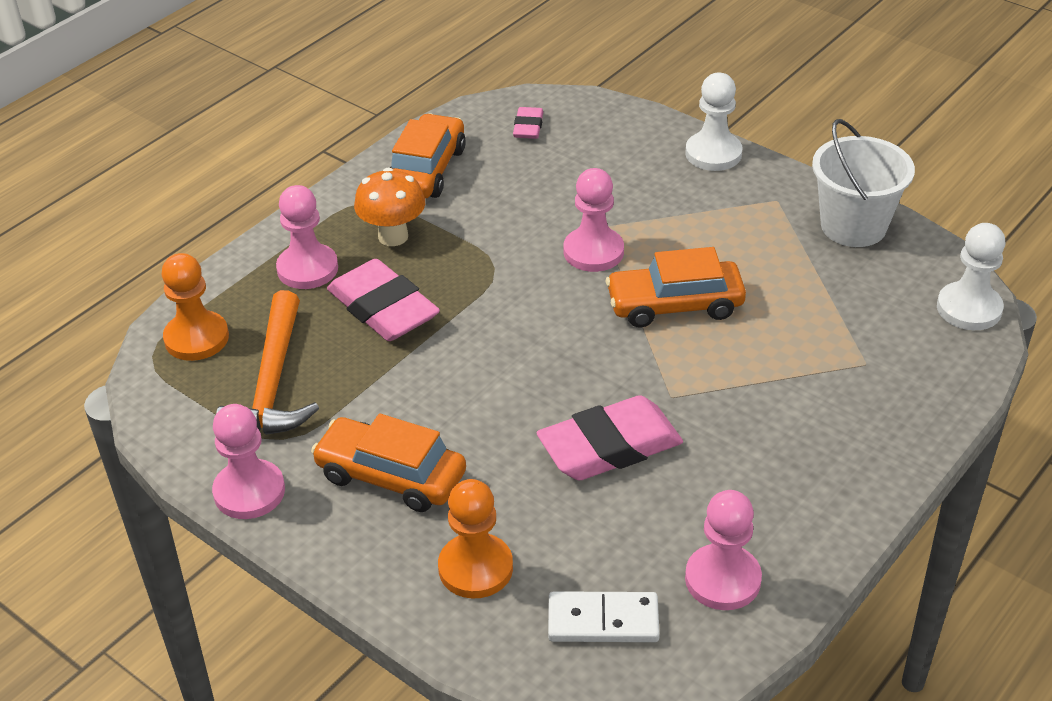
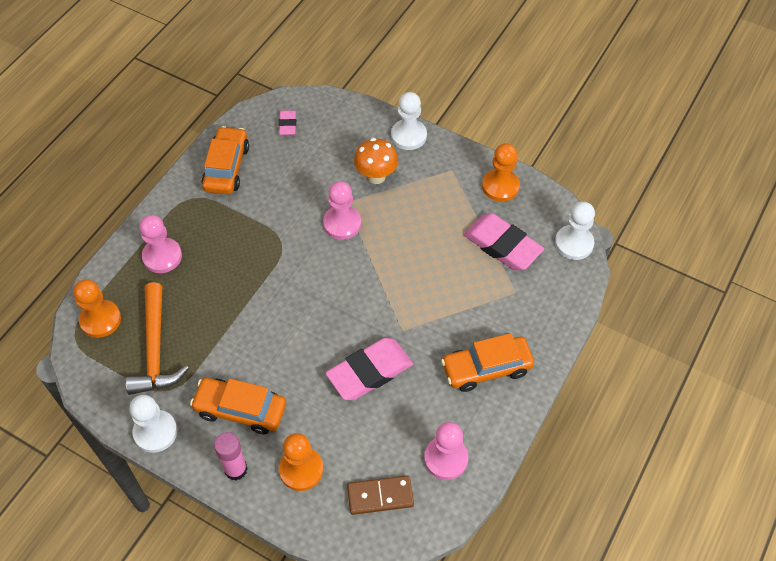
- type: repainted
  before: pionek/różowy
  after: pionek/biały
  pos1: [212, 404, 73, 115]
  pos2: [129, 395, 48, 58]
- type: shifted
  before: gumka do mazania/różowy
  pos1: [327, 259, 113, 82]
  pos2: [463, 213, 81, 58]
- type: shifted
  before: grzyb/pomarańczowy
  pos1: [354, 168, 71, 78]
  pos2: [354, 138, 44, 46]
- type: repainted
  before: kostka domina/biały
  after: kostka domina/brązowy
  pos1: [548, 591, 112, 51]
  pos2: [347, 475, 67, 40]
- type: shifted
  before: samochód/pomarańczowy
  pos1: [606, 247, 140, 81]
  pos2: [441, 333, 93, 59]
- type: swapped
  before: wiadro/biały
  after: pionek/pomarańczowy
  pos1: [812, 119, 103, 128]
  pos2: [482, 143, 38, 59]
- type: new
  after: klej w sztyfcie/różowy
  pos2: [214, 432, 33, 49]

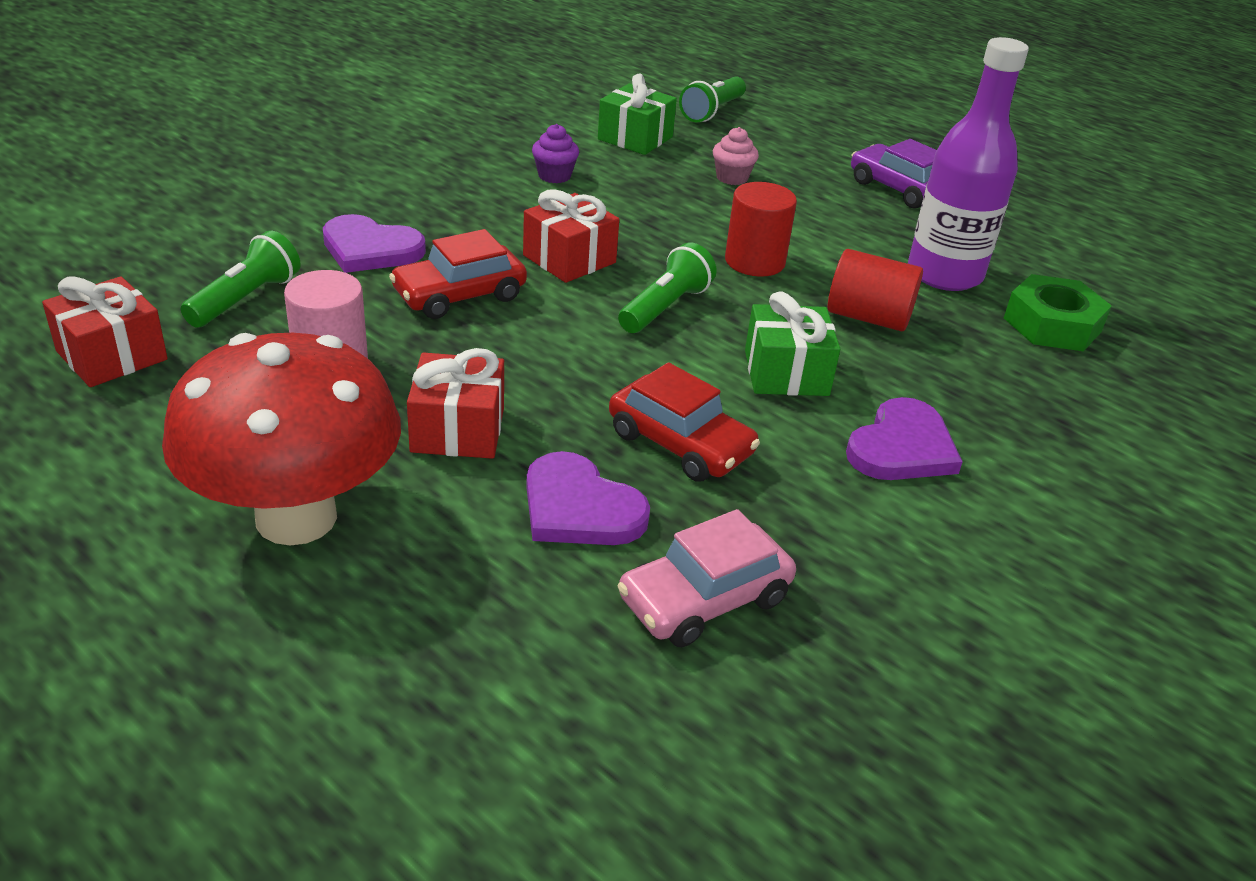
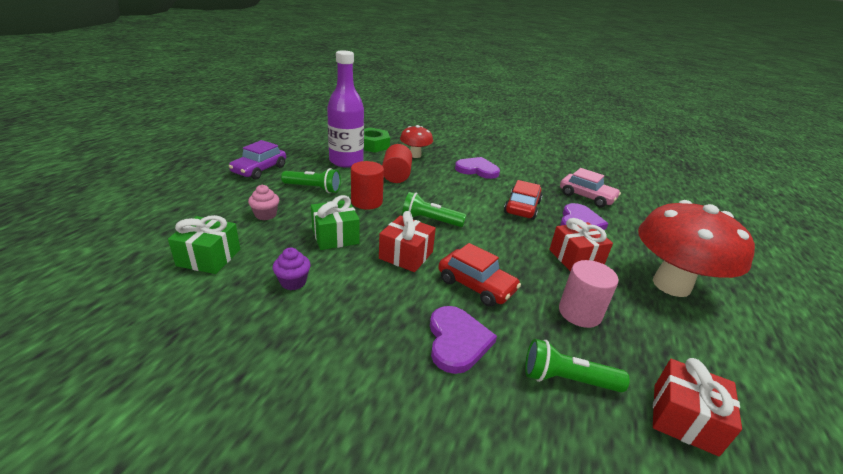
- type: shifted
  before: latarka/zielony
  pos1: [679, 76, 67, 46]
  pos2: [281, 168, 60, 25]
- type: shifted
  before: prezent/zielony
  pos1: [745, 292, 95, 104]
  pos2: [311, 195, 49, 55]
- type: new
  after: grzyb/czerwony
  pos2: [400, 125, 33, 33]

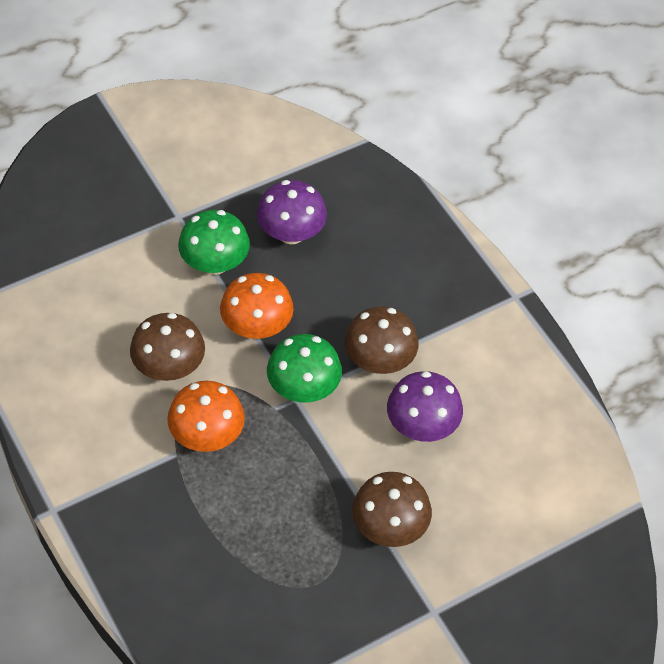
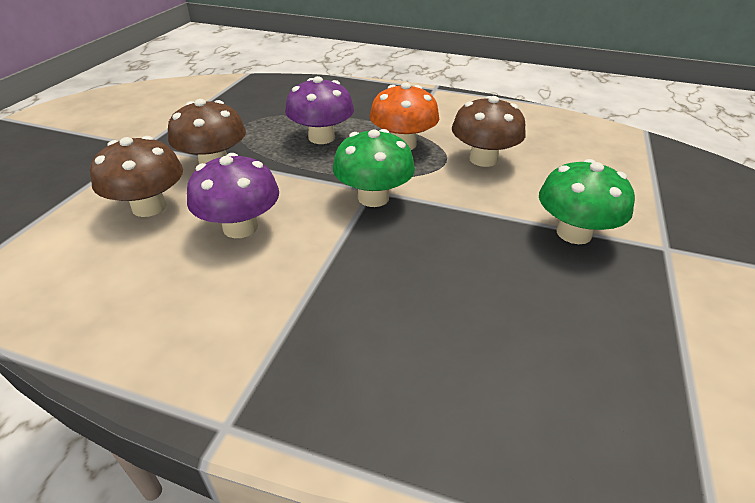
- type: gone
  before: grzyb/pomarańczowy
  pos1: [220, 273, 74, 66]
- type: shifted
  before: grzyb/fioletowy
  pos1: [257, 180, 70, 64]
  pos2: [285, 76, 69, 68]
- type: shifted
  before: grzyb/brązowy
  pos1: [344, 307, 75, 67]
  pos2: [90, 136, 93, 81]

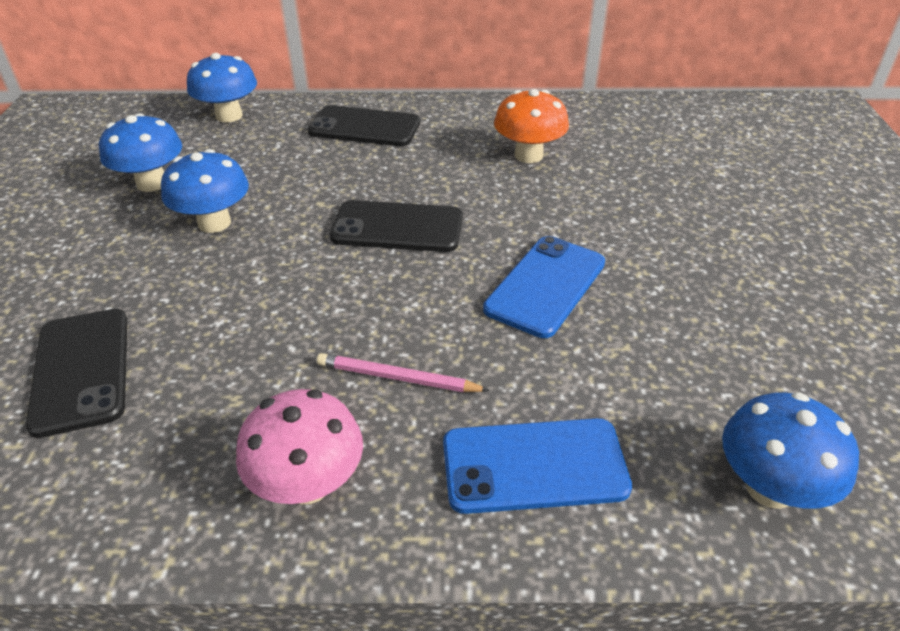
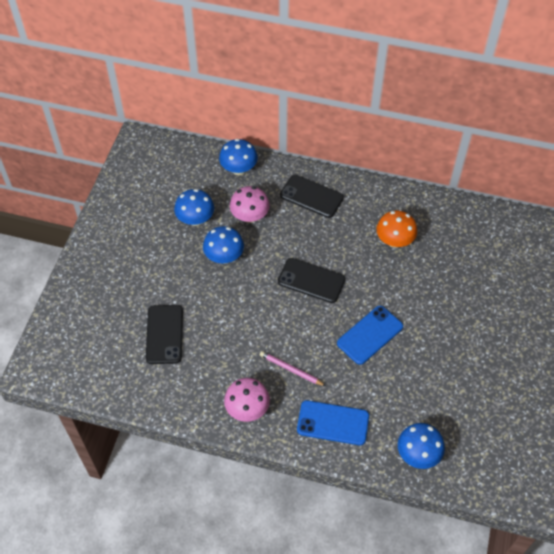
- type: new
  after: grzyb/różowy
  pos2: [230, 186, 40, 37]

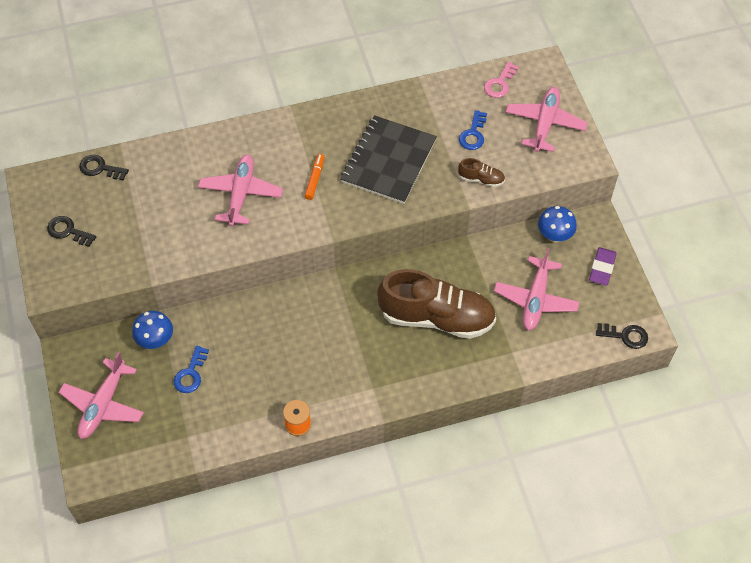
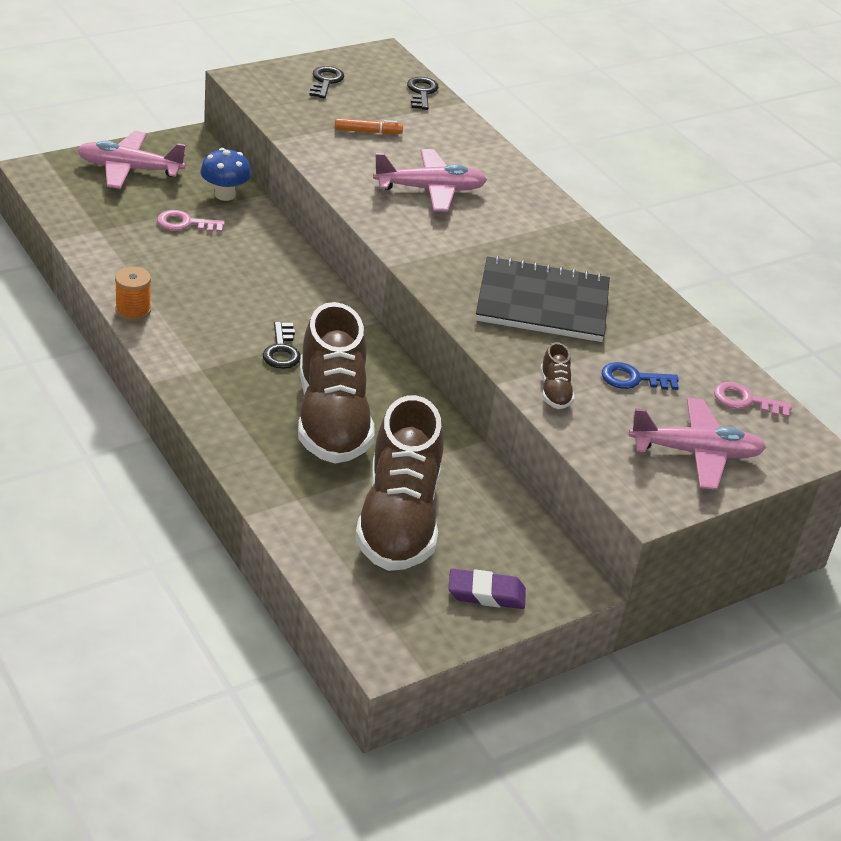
- type: repainted
  before: klucz/niebieski
  after: klucz/różowy
  pos1: [174, 346, 35, 47]
  pos2: [157, 210, 68, 23]
- type: shifted
  before: flamaster/pomarańczowy
  pos1: [305, 154, 19, 46]
  pos2: [335, 118, 68, 16]
- type: swapped
  before: samolot/różowy
  after: but/brązowy
  pos1: [494, 248, 85, 82]
  pos2: [355, 395, 88, 176]
- type: gone
  before: grzyb/niebieski
  pos1: [538, 206, 39, 36]
- type: shifted
  before: klucz/czarny
  pos1: [596, 323, 52, 26]
  pos2: [263, 322, 38, 47]

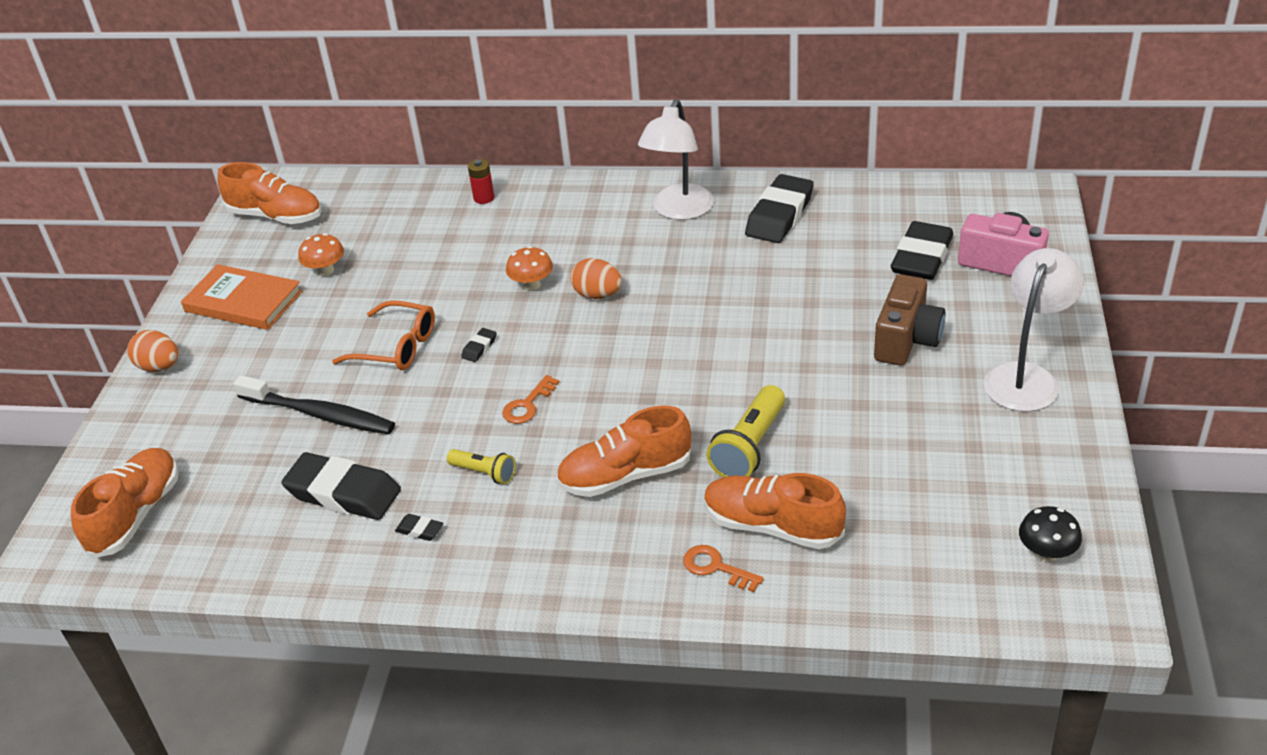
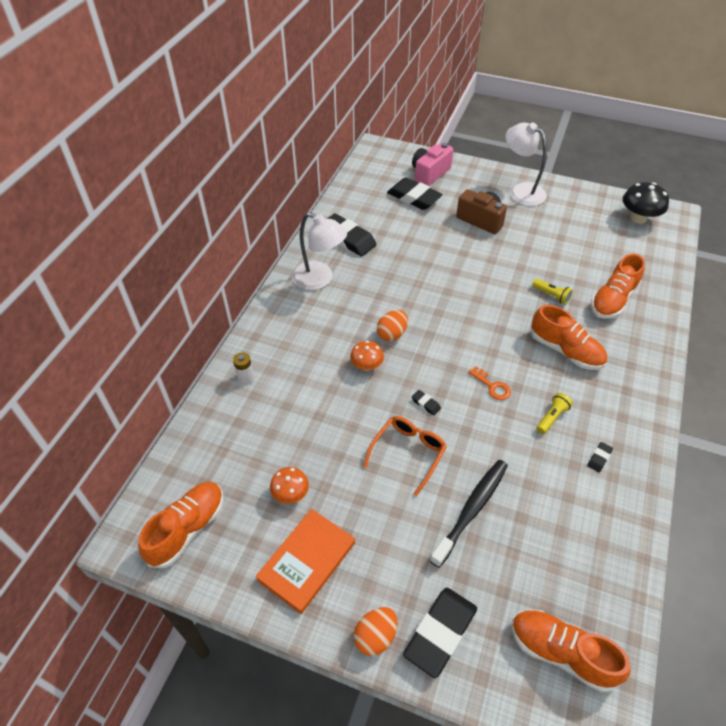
- type: shifted
  before: gumka do mazania/czarny
  pos1: [281, 452, 120, 68]
  pos2: [403, 588, 74, 90]
- type: repainted
  before: bateria/czerwony
  after: bateria/biały
  pos1: [468, 159, 26, 45]
  pos2: [233, 352, 21, 33]
- type: rotated
  before: but/pomarańczowy
  pos1: [556, 405, 135, 92]
  pos2: [531, 305, 76, 65]
  turn: -45
- type: gone
  before: klucz/pomarańczowy
  pos1: [683, 545, 81, 47]
- type: scaled
  before: latarka/żółty
  pos1: [706, 385, 79, 92]
  pos2: [532, 279, 41, 25]
  scale: 0.59
- type: scaled
  before: grzyb/czarny
  pos1: [1019, 506, 63, 56]
  pos2: [623, 182, 46, 42]
  scale: 1.59

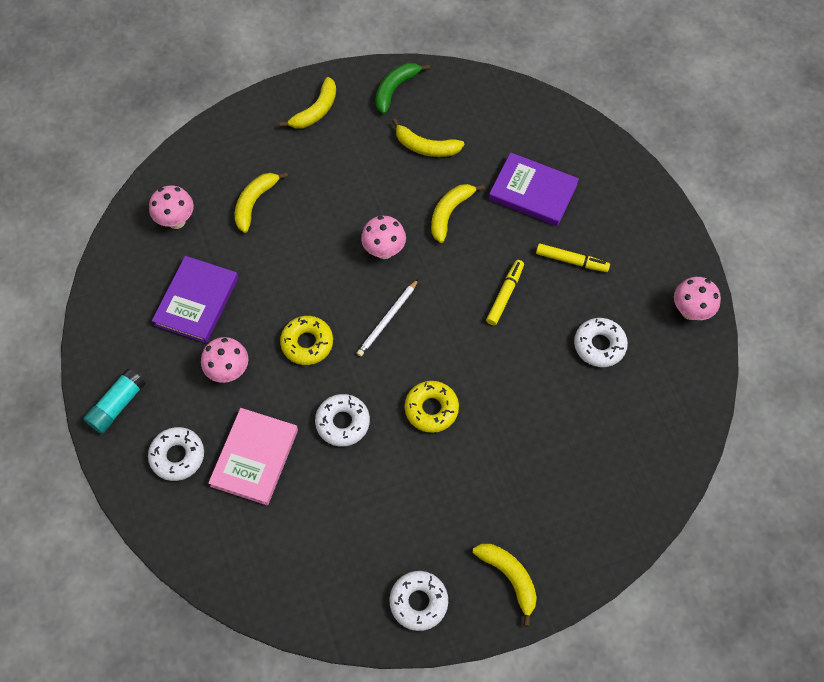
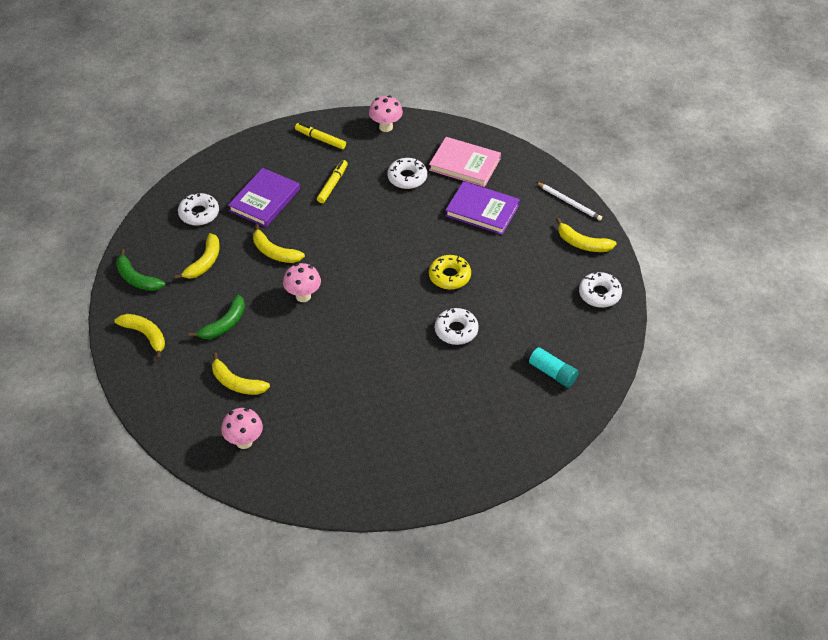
- type: shifted
  before: klej w sztyfcie/turkusowy
  pos1: [84, 368, 62, 66]
  pos2: [523, 344, 56, 43]
- type: shifted
  before: donut/biały
  pos1: [148, 427, 56, 54]
  pos2: [178, 193, 41, 33]
- type: shifted
  before: książka/fioletowy
  pos1: [152, 256, 86, 87]
  pos2: [445, 181, 75, 54]
- type: gone
  before: grzyb/różowy
  pos1: [201, 337, 47, 46]
- type: shifted
  before: książka/różowy
  pos1: [208, 408, 90, 97]
  pos2: [429, 137, 72, 50]
- type: gone
  before: donut/żółty
  pos1: [280, 316, 53, 49]
- type: shifted
  before: ołówek/biały
  pos1: [357, 279, 61, 77]
  pos2: [536, 182, 66, 39]
- type: rotated
  before: banan/żółty
  pos1: [473, 544, 64, 83]
  pos2: [556, 218, 61, 34]
  turn: -120
- type: shifted
  before: flamaster/żółty
  pos1: [486, 260, 38, 65]
  pos2: [295, 123, 51, 26]
- type: new
  after: banan/zielony
  pos2: [189, 295, 56, 44]

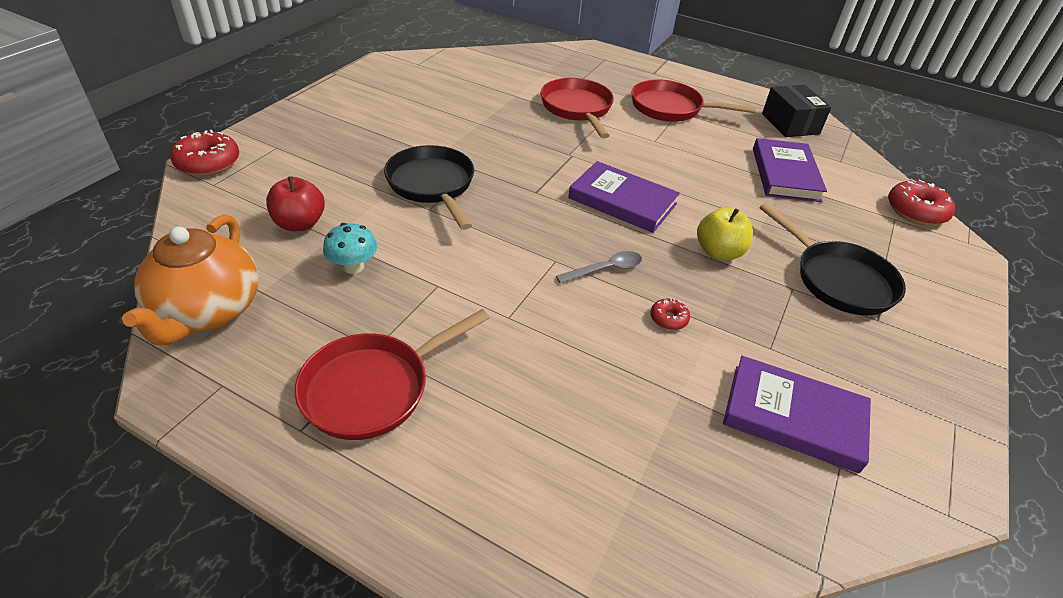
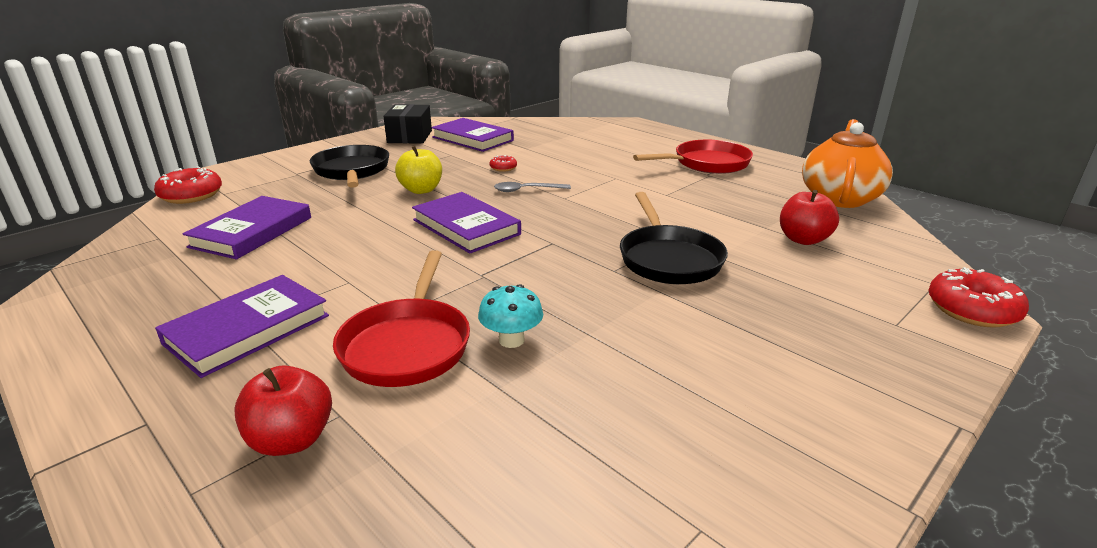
- type: shifted
  before: grzyb/turkusowy
  pos1: [323, 223, 54, 51]
  pos2: [478, 284, 65, 64]
- type: swapped
  before: patelnia/czerwony
  after: książka/fioletowy
  pos1: [631, 79, 125, 43]
  pos2: [155, 275, 174, 103]
- type: shifted
  before: pudełko/czarny
  pos1: [762, 85, 69, 52]
  pos2: [383, 104, 49, 40]
- type: new
  after: jabłko/czerwony
  pos2: [234, 365, 98, 91]

